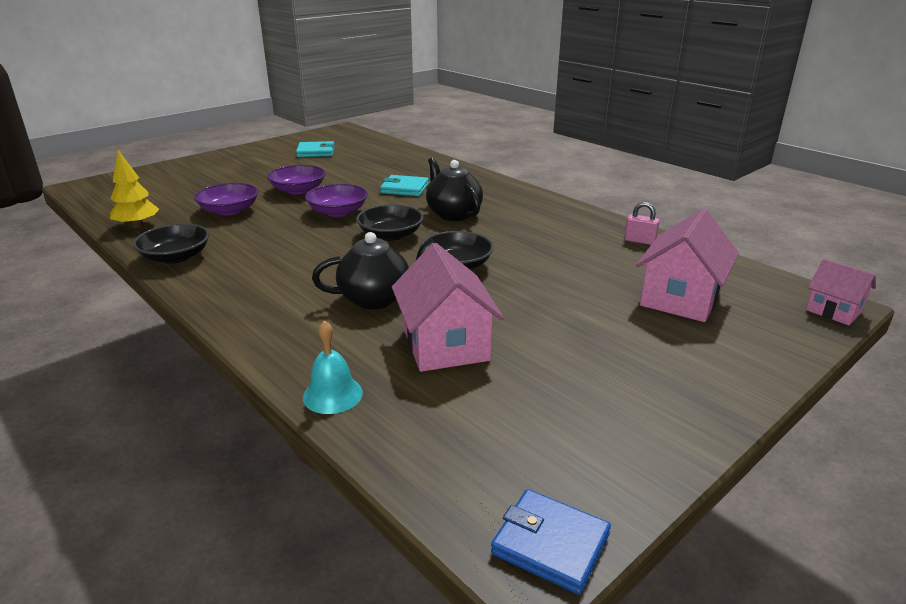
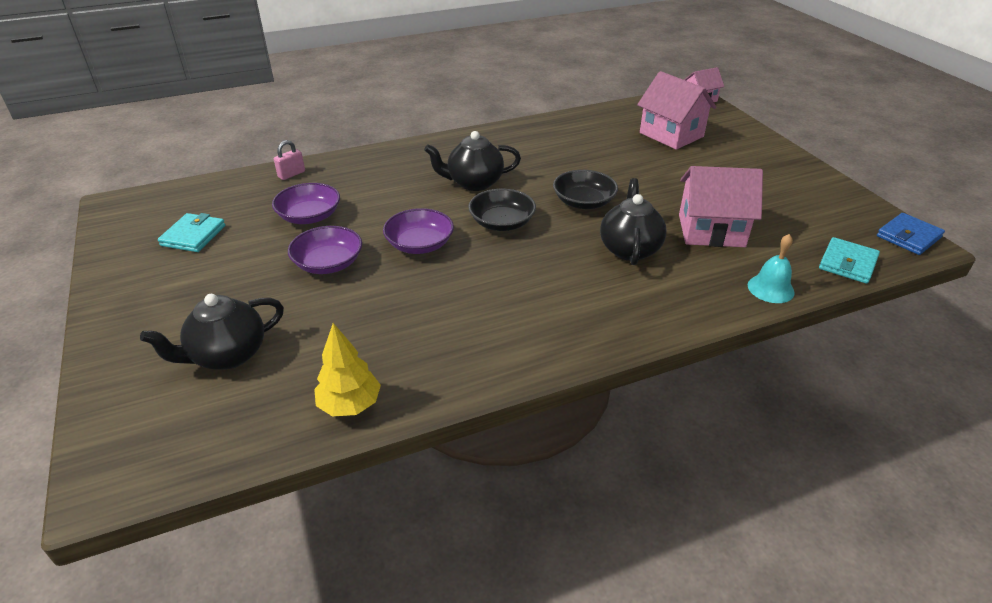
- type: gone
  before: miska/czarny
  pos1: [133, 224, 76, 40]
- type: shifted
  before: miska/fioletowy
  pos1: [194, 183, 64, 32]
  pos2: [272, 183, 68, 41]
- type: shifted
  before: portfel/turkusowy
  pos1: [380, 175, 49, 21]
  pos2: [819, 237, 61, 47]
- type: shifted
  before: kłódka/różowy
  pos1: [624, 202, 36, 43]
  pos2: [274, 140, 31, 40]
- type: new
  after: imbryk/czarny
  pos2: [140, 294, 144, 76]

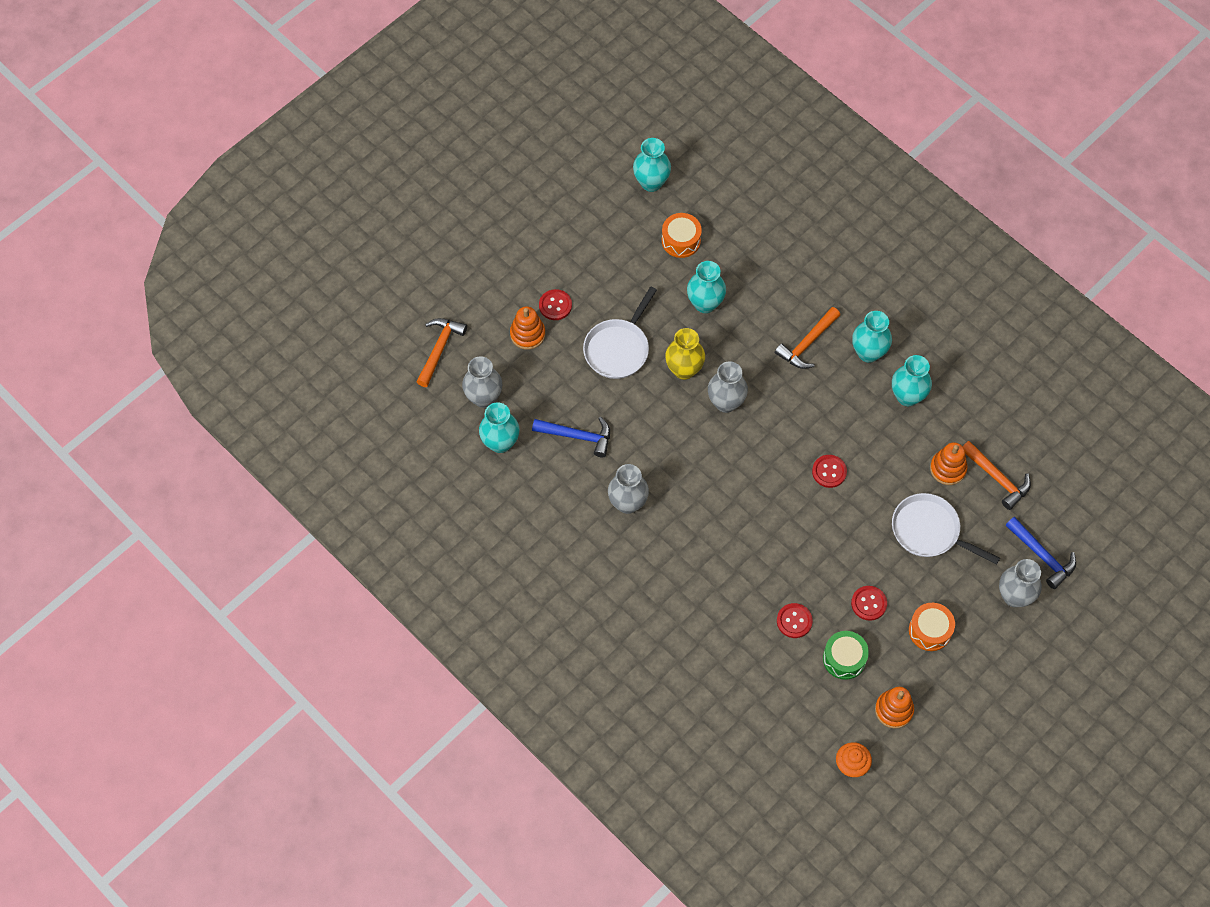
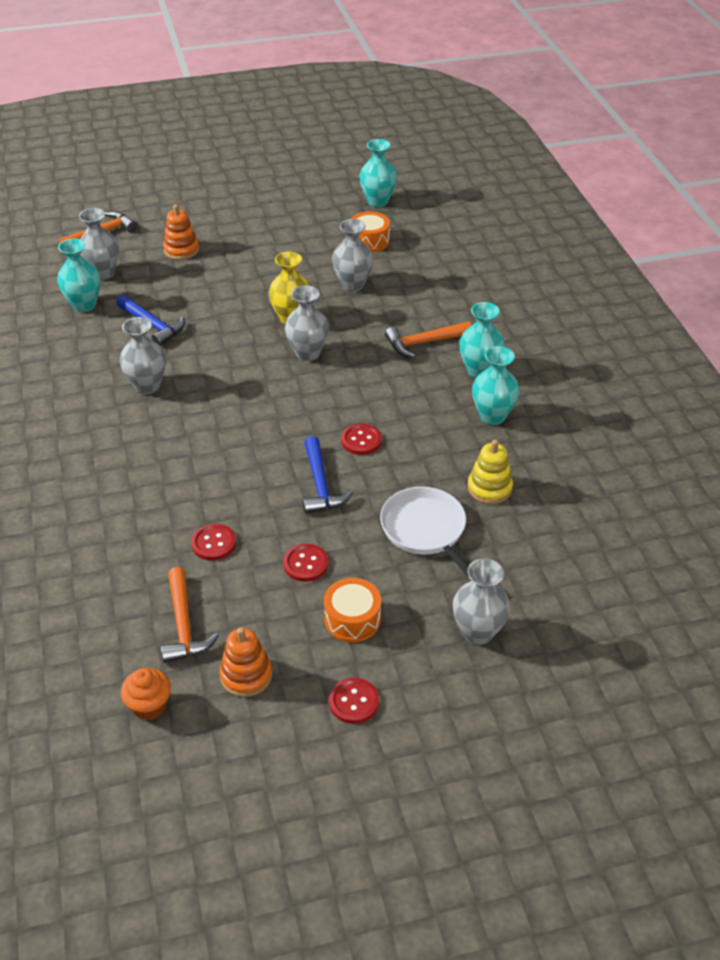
- type: shifted
  before: guzik/czerwony
  pos1: [539, 289, 33, 31]
  pos2: [329, 678, 50, 46]
- type: gone
  before: patelnia/biały
  pos1: [583, 287, 74, 92]
- type: repainted
  before: wazon/turkusowy
  after: wazon/szary
  pos1: [687, 261, 39, 52]
  pos2: [332, 219, 41, 72]
- type: gone
  before: bęben/zielony
  pos1: [823, 631, 46, 49]
- type: repainted
  before: zabawka nakładanka/pomarańczowy
  after: zabawka nakładanka/żółty
  pos1: [930, 442, 37, 43]
  pos2: [468, 440, 45, 64]
- type: shifted
  before: młotek/pomarańczowy
  pos1: [963, 441, 68, 69]
  pos2: [161, 567, 58, 96]
- type: shifted
  before: młotek/niebieski
  pos1: [1006, 517, 70, 72]
  pos2: [303, 436, 50, 78]

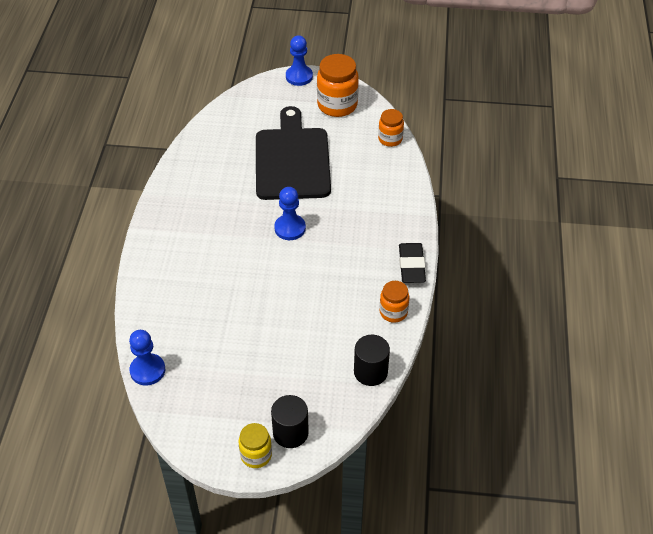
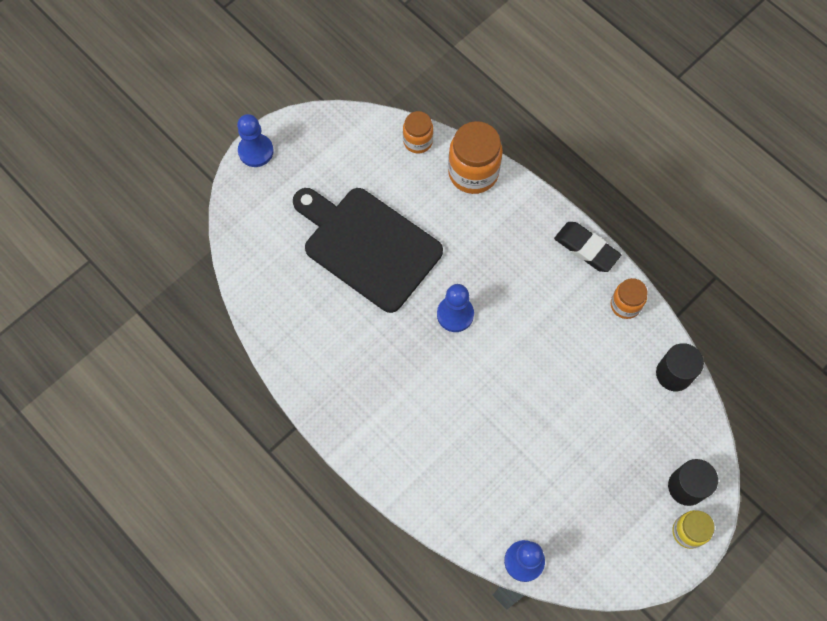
- type: shifted
  before: słoik/pomarańczowy
  pos1: [317, 54, 42, 63]
  pos2: [448, 121, 55, 73]

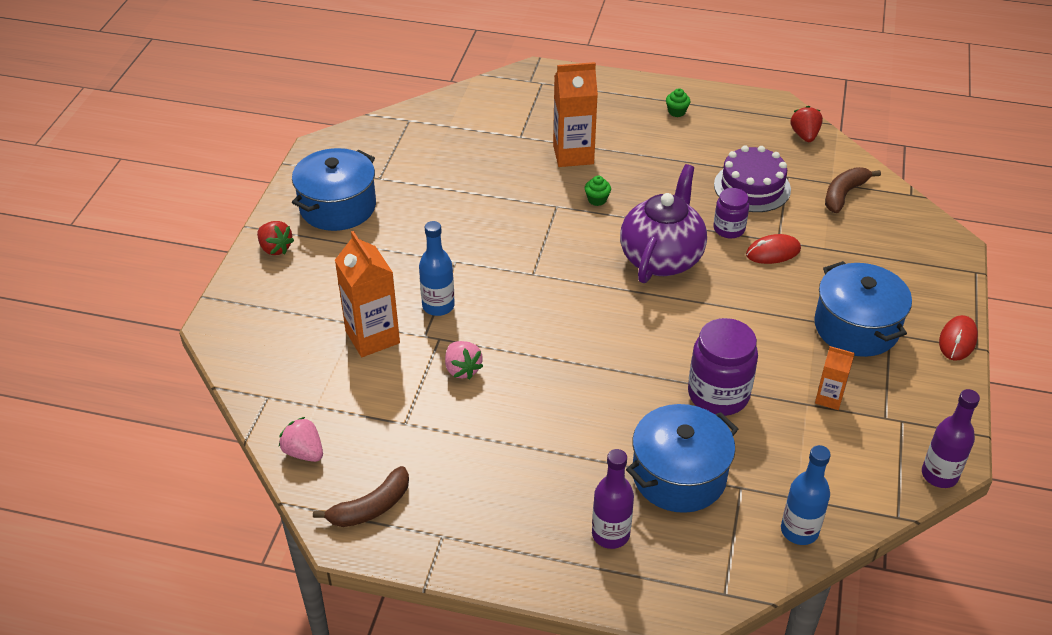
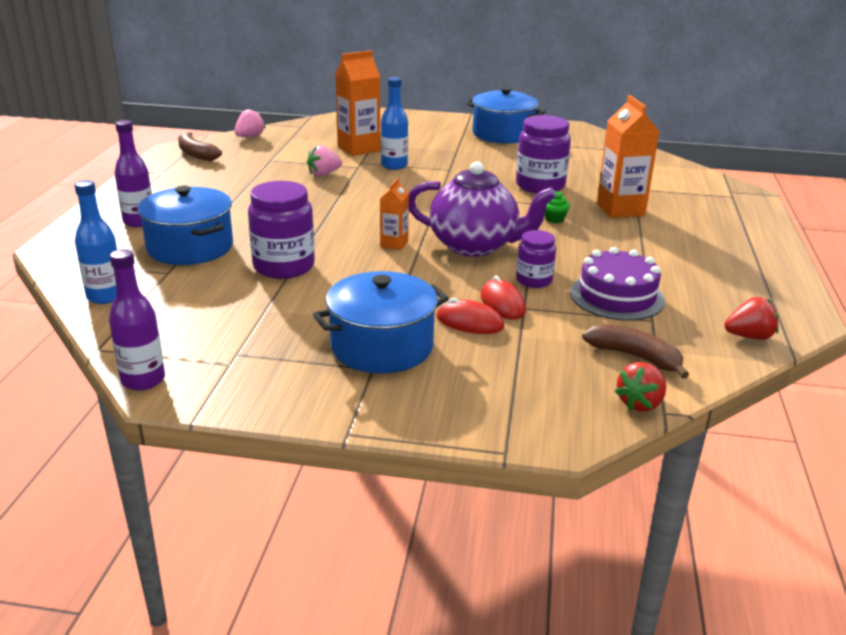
- type: shifted
  before: truskawka/czerwony
  pos1: [257, 221, 37, 34]
  pos2: [614, 362, 52, 50]
- type: gone
  before: muffinka/zielony
  pos1: [666, 88, 24, 29]
- type: shifted
  before: karton mleka/pomarańczowy
  pos1: [815, 346, 40, 64]
  pos2: [380, 178, 29, 72]
- type: shifted
  before: myszka/czerwony
  pos1: [939, 315, 39, 46]
  pos2: [436, 298, 68, 36]
- type: new
  after: słoik/fioletowy
  pos2: [516, 115, 55, 78]

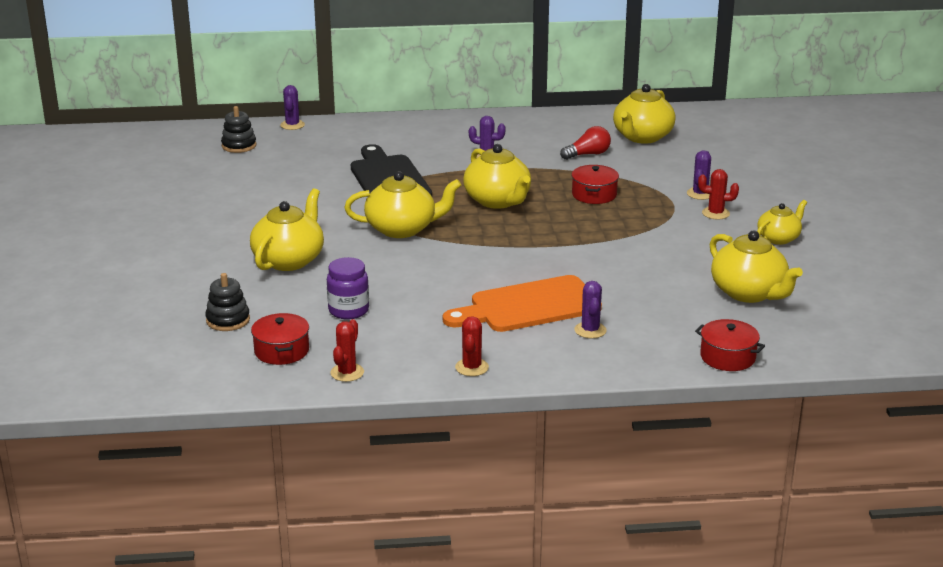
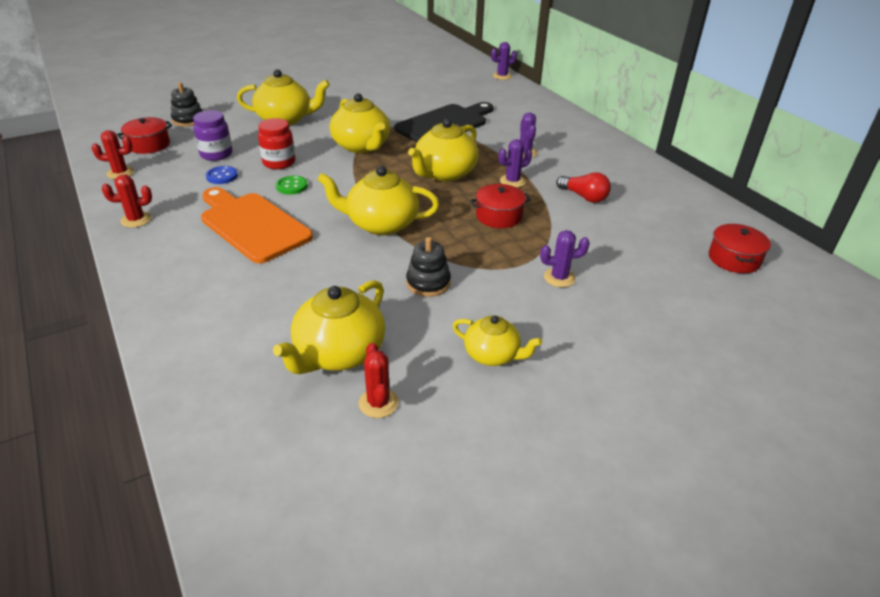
- type: shifted
  before: zabawka nakładanka/czarny
  pos1: [221, 106, 36, 47]
  pos2: [406, 237, 45, 60]
- type: shifted
  before: kaktus/fioletowy
  pos1: [574, 281, 33, 58]
  pos2: [498, 139, 34, 48]
- type: shifted
  before: imbryk/żółty
  pos1: [613, 84, 63, 60]
  pos2: [317, 166, 122, 69]
- type: shifted
  before: garnek/czerwony
  pos1: [695, 319, 70, 52]
  pos2: [709, 224, 62, 49]
- type: shifted
  before: kaktus/czerwony
  pos1: [698, 169, 41, 50]
  pos2: [359, 343, 40, 75]
- type: new
  after: guzik/niebieski
  pos2: [206, 166, 32, 18]
- type: new
  after: słoik/czerwony
  pos2: [258, 118, 37, 52]
- type: new
  after: guzik/zielony
  pos2: [276, 176, 32, 19]

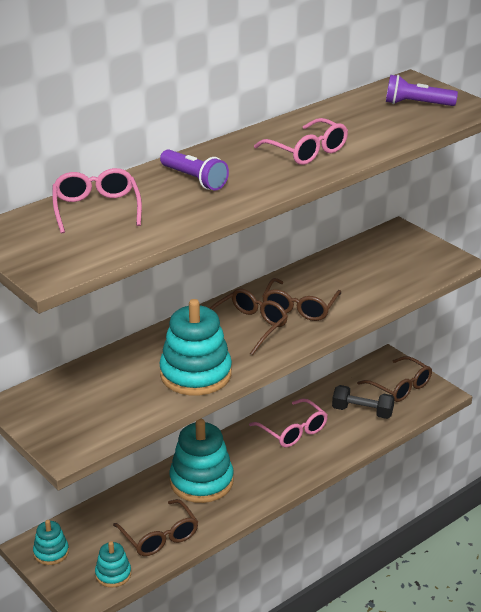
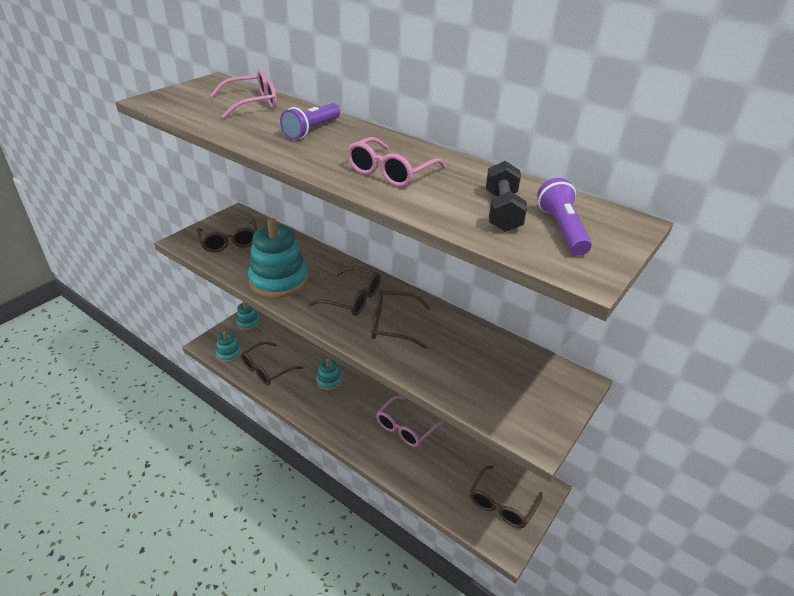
- type: scaled
  before: zabawka nakładanka/turkusowy
  pos1: [169, 419, 65, 84]
  pos2: [316, 358, 26, 33]
  scale: 0.51
- type: shifted
  before: hantel/czarny
  pos1: [332, 385, 63, 34]
  pos2: [486, 161, 41, 71]
- type: new
  after: okulary/brązowy
  pos2: [196, 219, 61, 33]

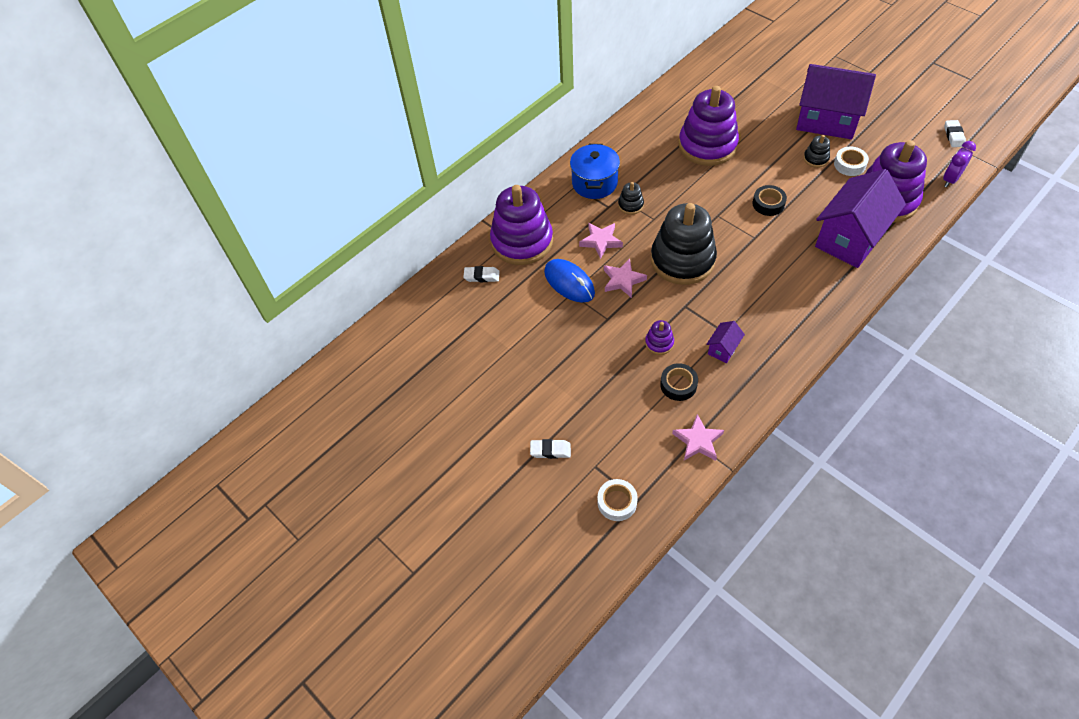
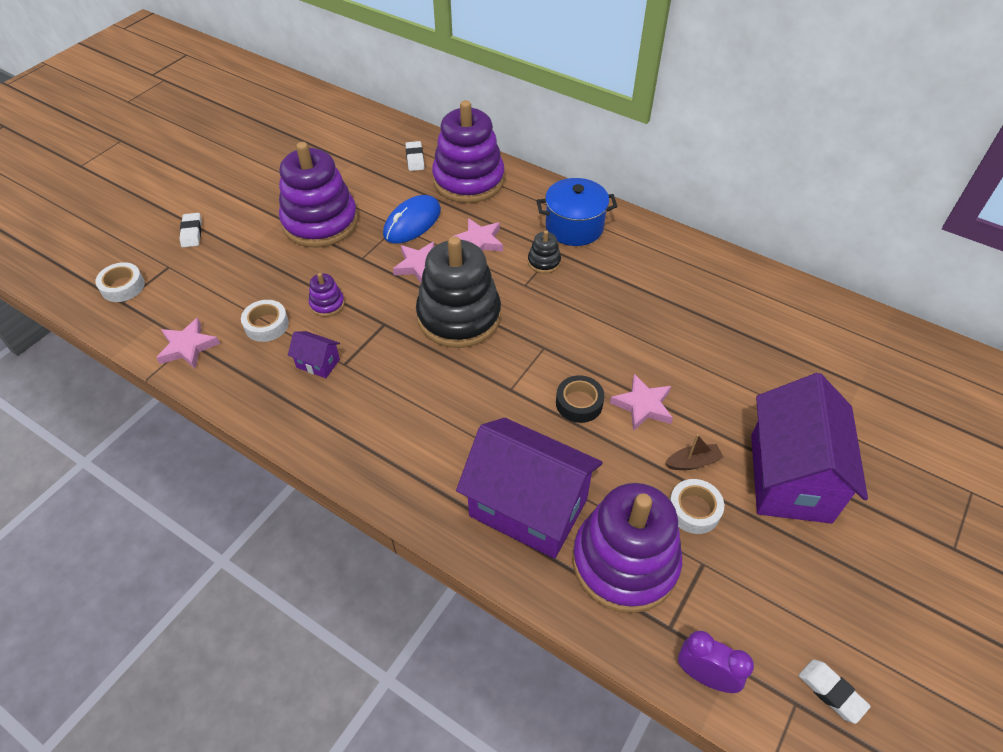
- type: repainted
  before: taśma klejąca/czarny
  after: taśma klejąca/biały
  pos1: [660, 363, 38, 38]
  pos2: [241, 300, 48, 42]
- type: shifted
  before: zabawka nakładanka/fioletowy
  pos1: [679, 86, 60, 80]
  pos2: [279, 142, 79, 105]
- type: swapped
  before: zabawka nakładanka/czarny
  after: łódka/brązowy
  pos1: [803, 135, 27, 33]
  pos2: [665, 434, 59, 36]
- type: rotated
  before: gumka do mazania/biały
  pos1: [944, 120, 22, 27]
  pos2: [799, 659, 71, 65]
  turn: 60
- type: new
  after: gwiazda/różowy
  pos2: [610, 374, 63, 57]

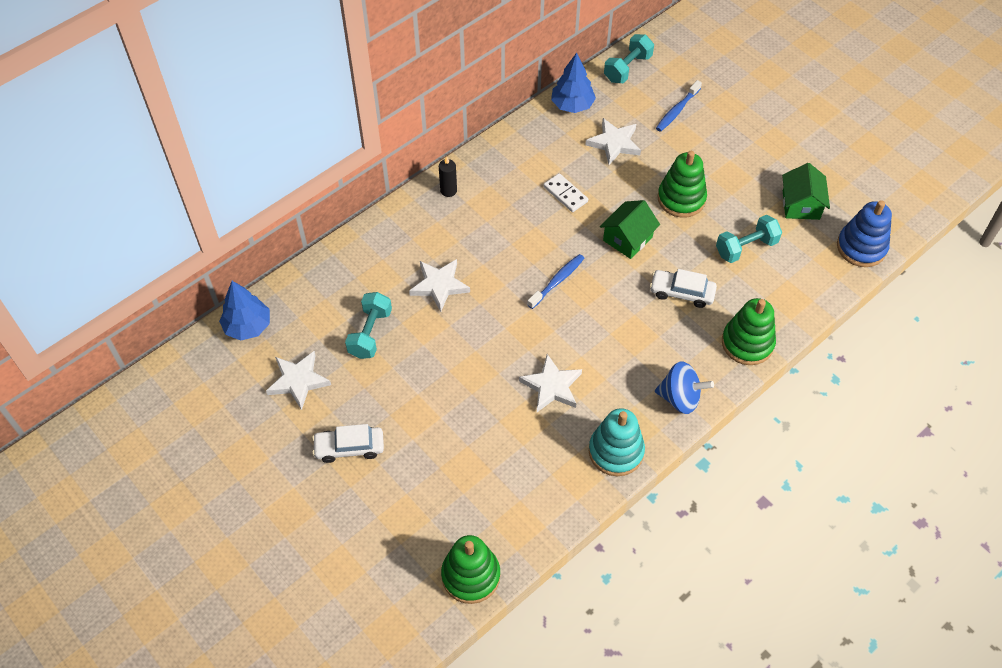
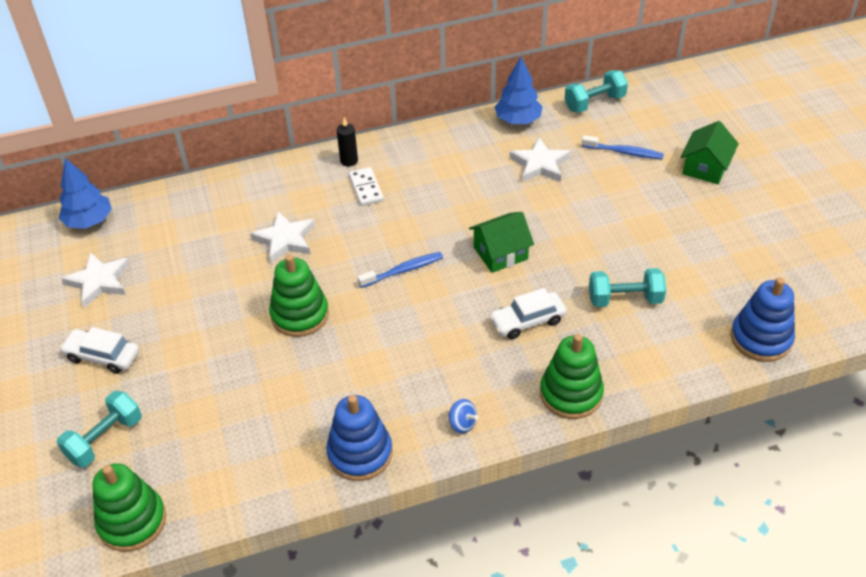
- type: shifted
  before: hantel/turkusowy
  pos1: [345, 292, 47, 67]
  pos2: [57, 391, 85, 77]
- type: gone
  before: gwiazda/biały
  pos1: [519, 354, 63, 58]
- type: shifted
  before: kostka domina/biały
  pos1: [543, 173, 45, 39]
  pos2: [349, 167, 35, 39]
- type: repainted
  before: zabawka nakładanka/turkusowy
  after: zabawka nakładanka/niebieski
  pos1: [589, 408, 56, 68]
  pos2: [326, 395, 67, 86]
- type: rotated
  before: samochód/biały
  pos1: [650, 269, 67, 39]
  pos2: [489, 288, 77, 51]
  turn: -60
- type: scaled
  before: bączek/niebieski
  pos1: [655, 361, 59, 53]
  pos2: [449, 399, 29, 34]
  scale: 0.55
- type: rotated
  before: szczoteczka do zębów/niebieski
  pos1: [656, 80, 46, 52]
  pos2: [582, 135, 82, 24]
  turn: -135
- type: shifted
  before: zabawka nakładanka/zielony
  pos1: [657, 151, 50, 67]
  pos2: [269, 254, 60, 83]
- type: shifted
  before: domek/zielony
  pos1: [782, 163, 48, 57]
  pos2: [681, 121, 58, 63]

